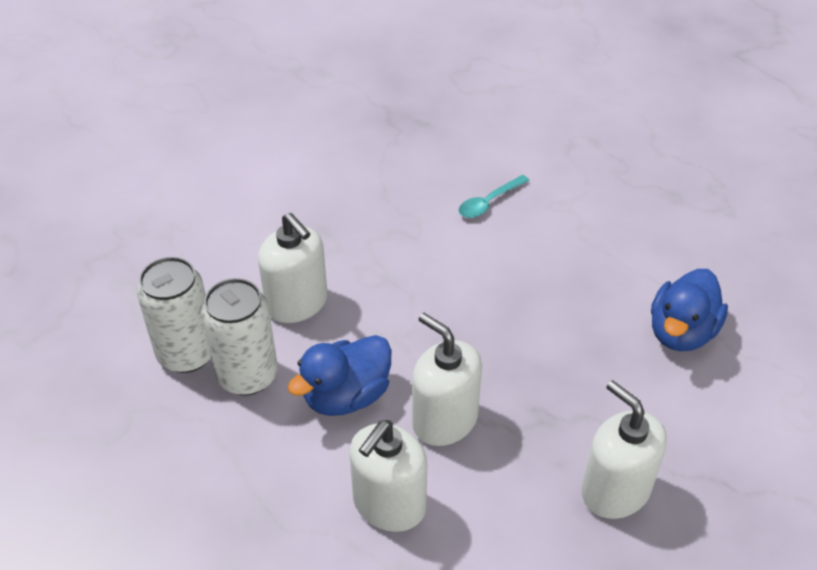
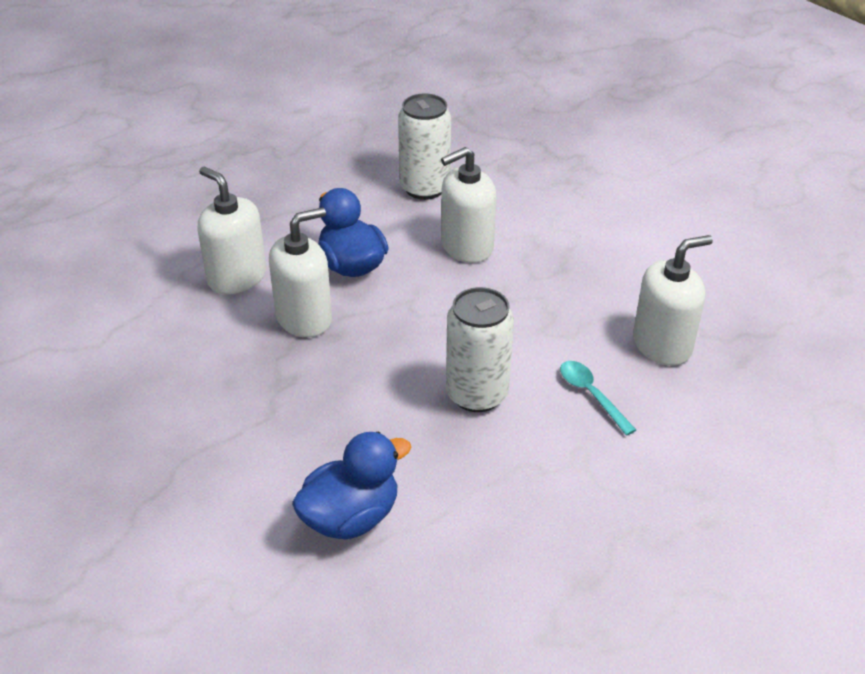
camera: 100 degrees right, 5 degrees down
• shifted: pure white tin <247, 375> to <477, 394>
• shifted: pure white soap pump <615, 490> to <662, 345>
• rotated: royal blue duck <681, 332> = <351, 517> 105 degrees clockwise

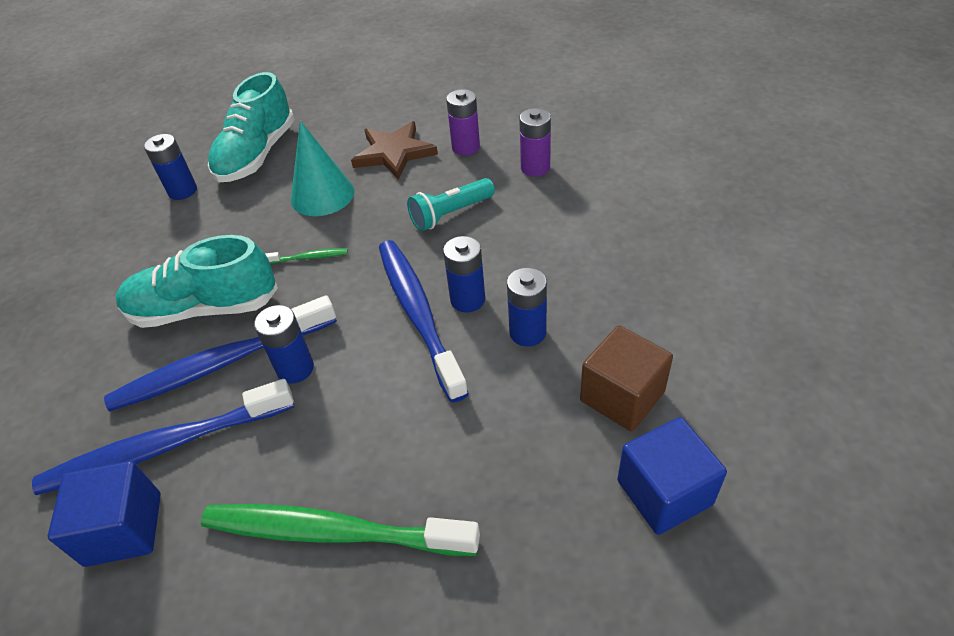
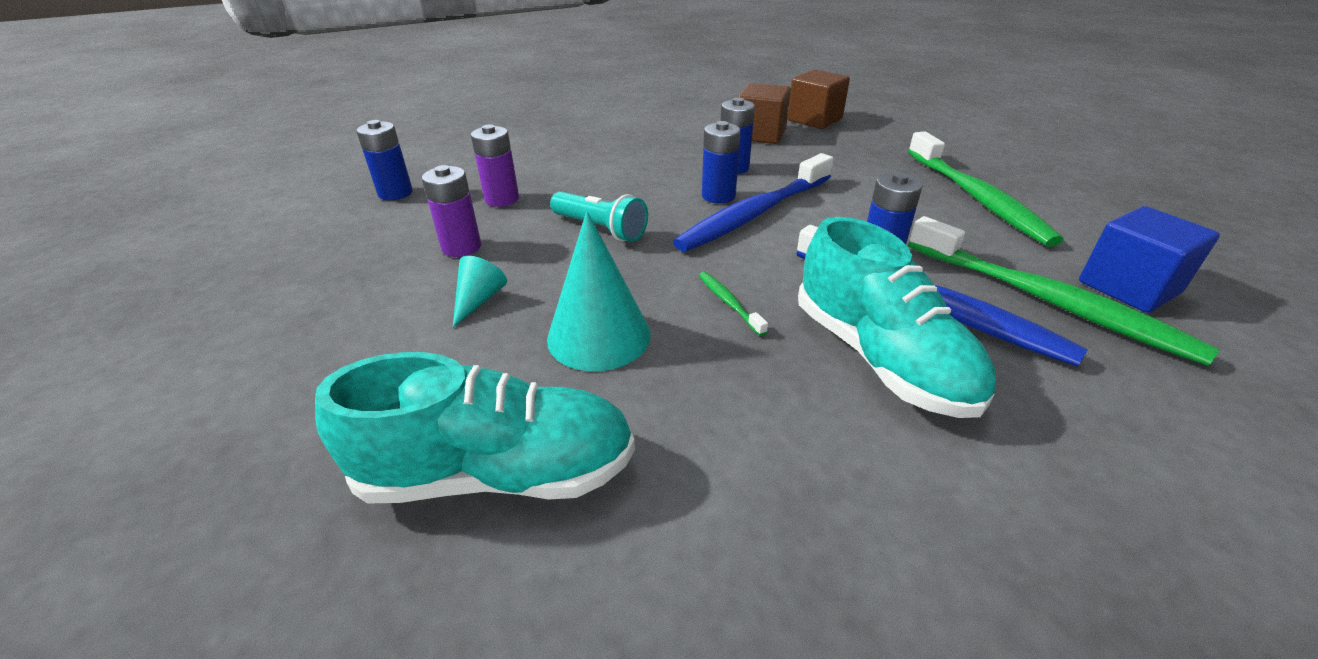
camera: 115 degrees left, 10 degrees down
• shifted: royal blue AA battery <182, 191> to <395, 193>
• swapped: dark brown five-pointed star <394, 153> to teal cone shape <479, 300>
• repainted: royal blue tooth brush <165, 446> to leaf-green tooth brush <1046, 300>
• repainted: royal blue solid cube <664, 492> to dark brown solid cube <814, 120>

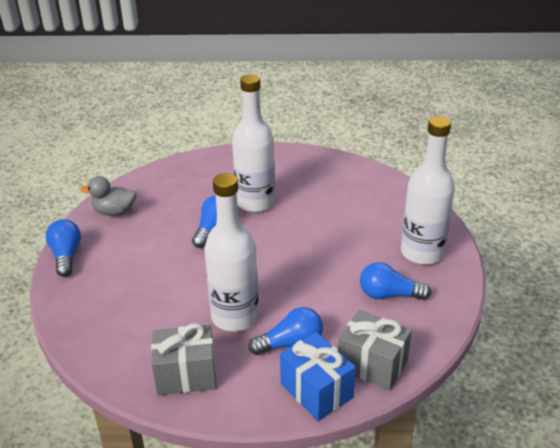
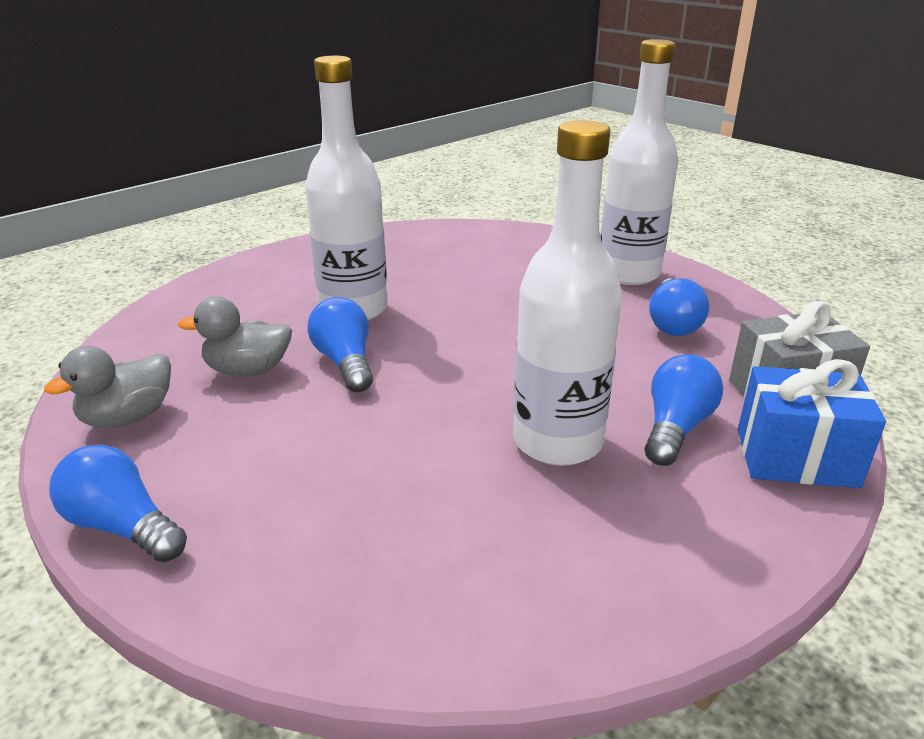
camera: 45 degrees left, 5 degrees down
• gone: grey present <186, 375>
• new: grey duck <248, 370>
• rotated: royal blue lightbulb <389, 295> = <673, 323> 45 degrees counterclockwise

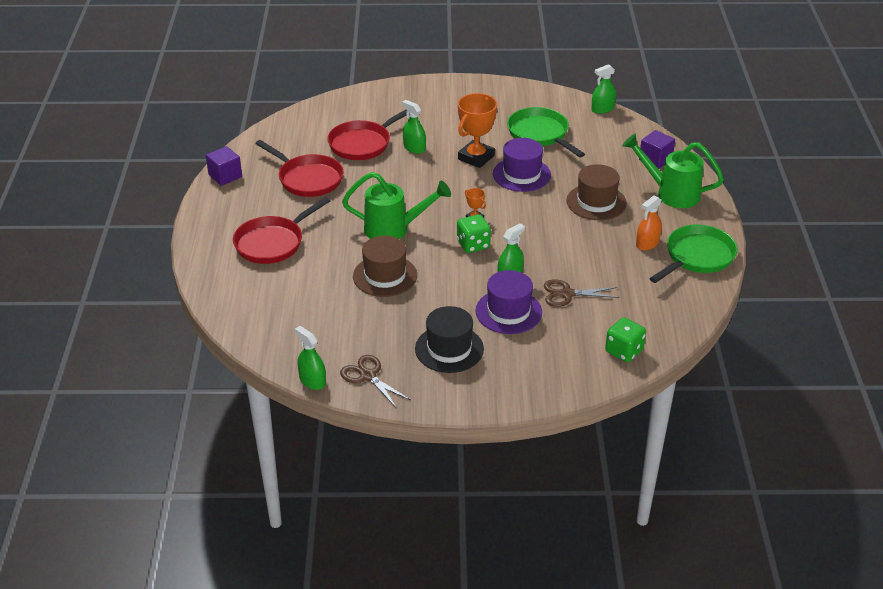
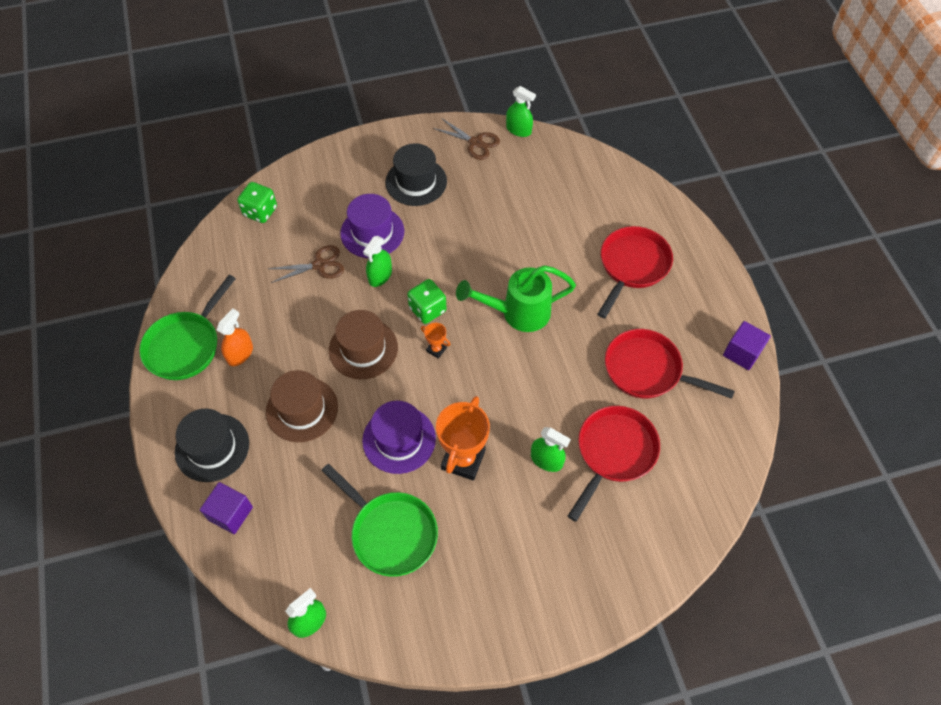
camera: 165 degrees right, 20 degrees up
• shifted: dark brown tall hat <385, 276> to <363, 349>
• swapped: leaf-green sprinkling can <670, 193> to black tall hat <212, 447>

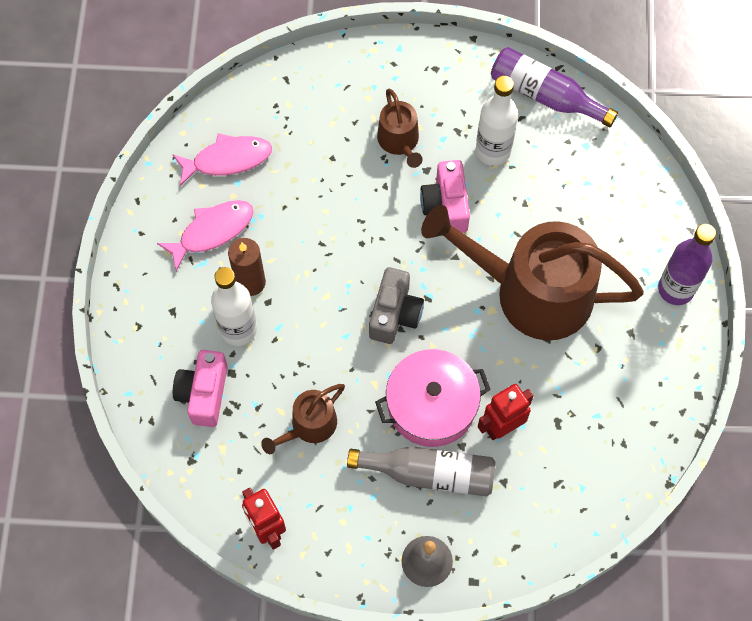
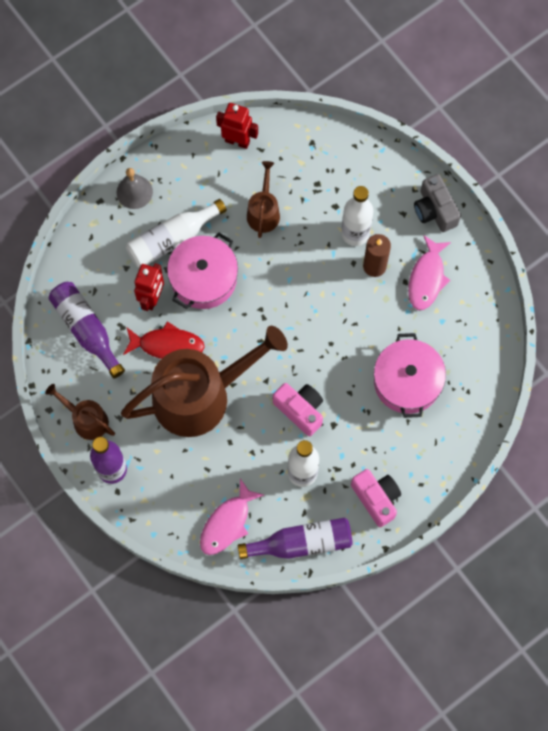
camera: 140 degrees right, 5 degrees up
• new: purple flask <86, 329>
• new: scarlet fish figure <167, 345>
• new: pink stockpot <407, 381>
• shifted: pink fish figure <227, 160> to <227, 523>
• shifted: pink compact camera <204, 394> to <376, 498>
• shifted: grey compact camera <394, 314> to <434, 210>
• shifted: dark brown sprinkling can <399, 141> to <87, 420>
• repainted: grey flask <429, 474> to pure white flask <172, 239>

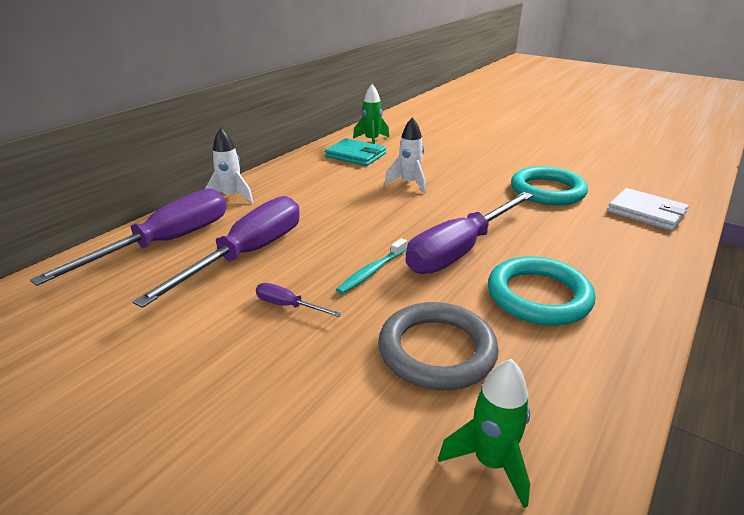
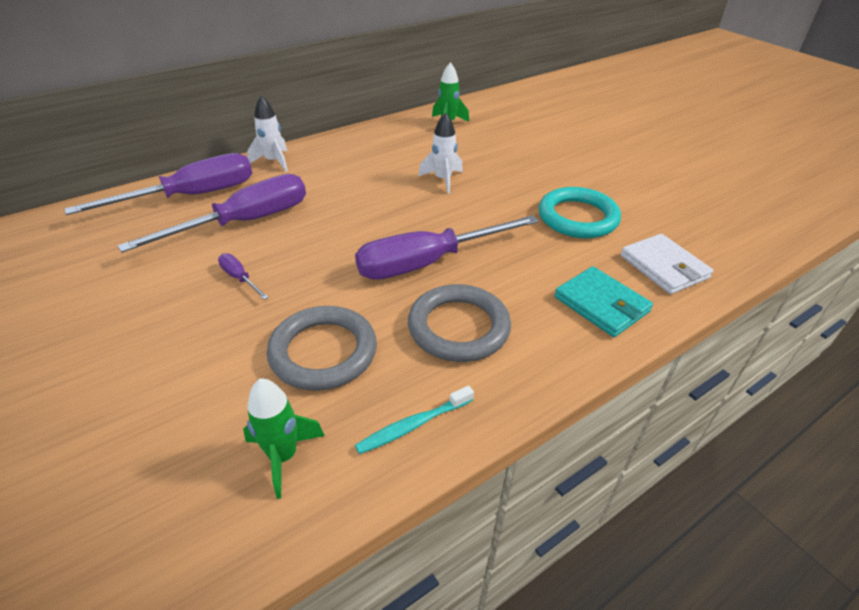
camera: 20 degrees right, 10 degrees up
• shifted: teal wallet <356, 155> to <601, 304>
• shifted: teal tooth brush <372, 271> to <413, 425>
• repainted: teal torus <538, 296> to grey torus <458, 327>

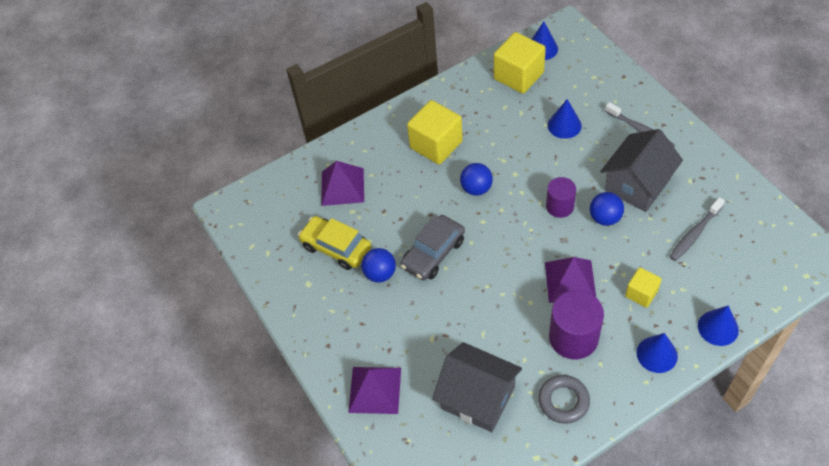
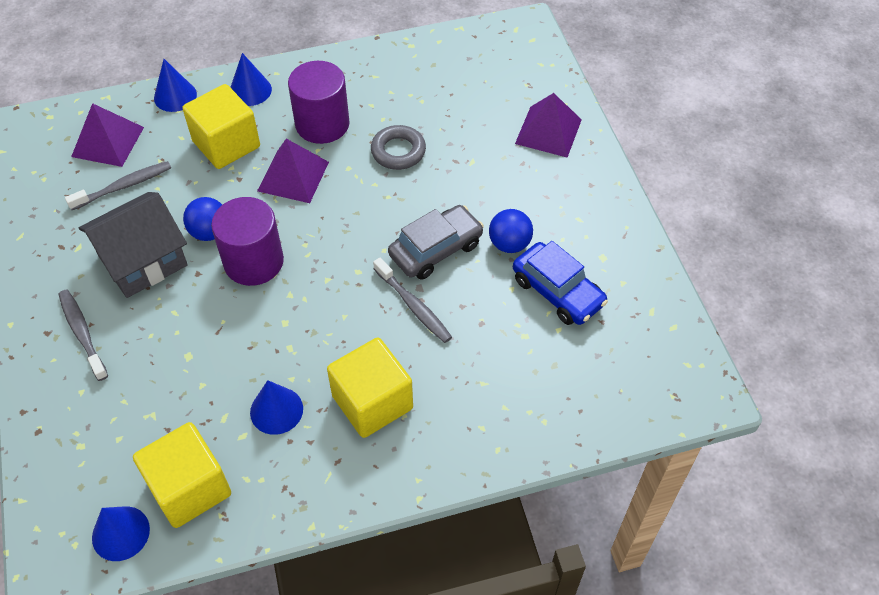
camera: 170 degrees left, 0 degrees up
• gone: grey toy house <477, 397>
• gone: royal blue ball <476, 188>
• new: grey tooth brush <414, 306>
• shifted: purple pyramid shape <342, 186> to <108, 142>
• shifted: grey torus <563, 401> to <398, 151>
• shifted: royal blue cone shape <564, 125> to <276, 410>
• repainted: bright yellow automobile <336, 247> to royal blue automobile <557, 291>
• scaled: purple cylinder <559, 206> = <253, 262> x1.60
• scaled: bright yellow solid cube <641, 293> = <226, 144> x1.79

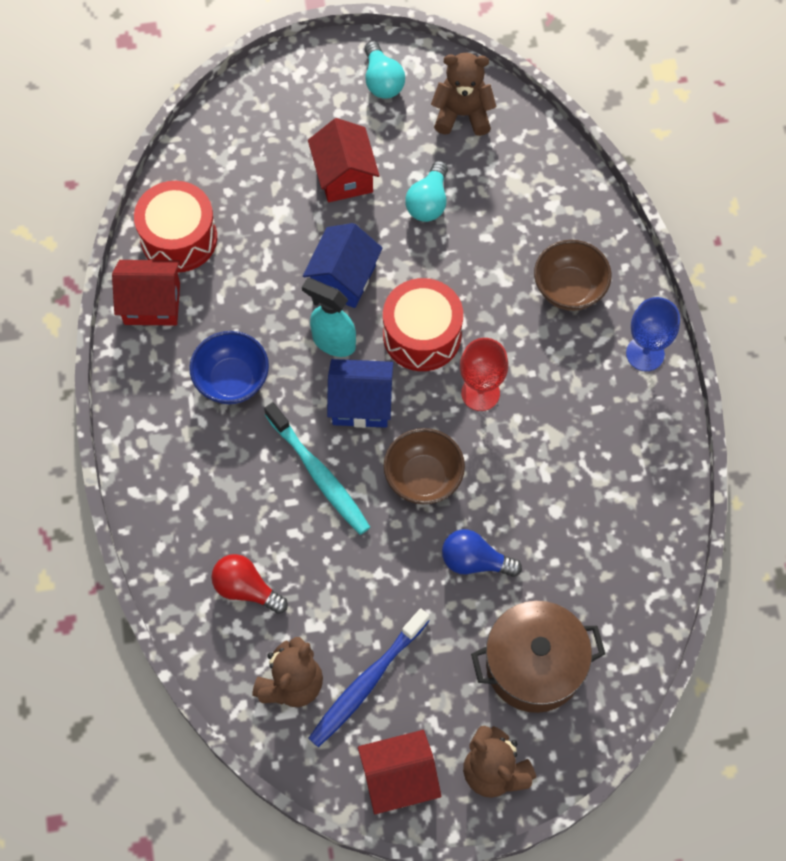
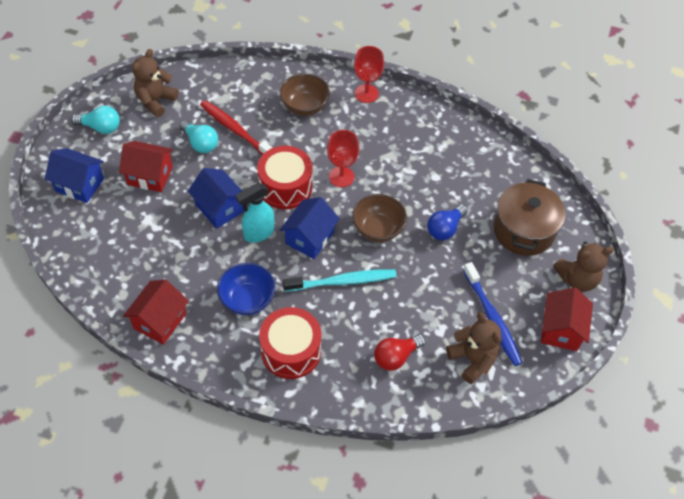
camera: 65 degrees left, 10 degrees down
• new: royal blue toy house <79, 185>
• new: scarlet tooth brush <236, 130>
• shifted: scarlet snare drum <179, 238> to <291, 351>
• repainted: royal blue chalice <645, 353> to scarlet chalice <366, 93>

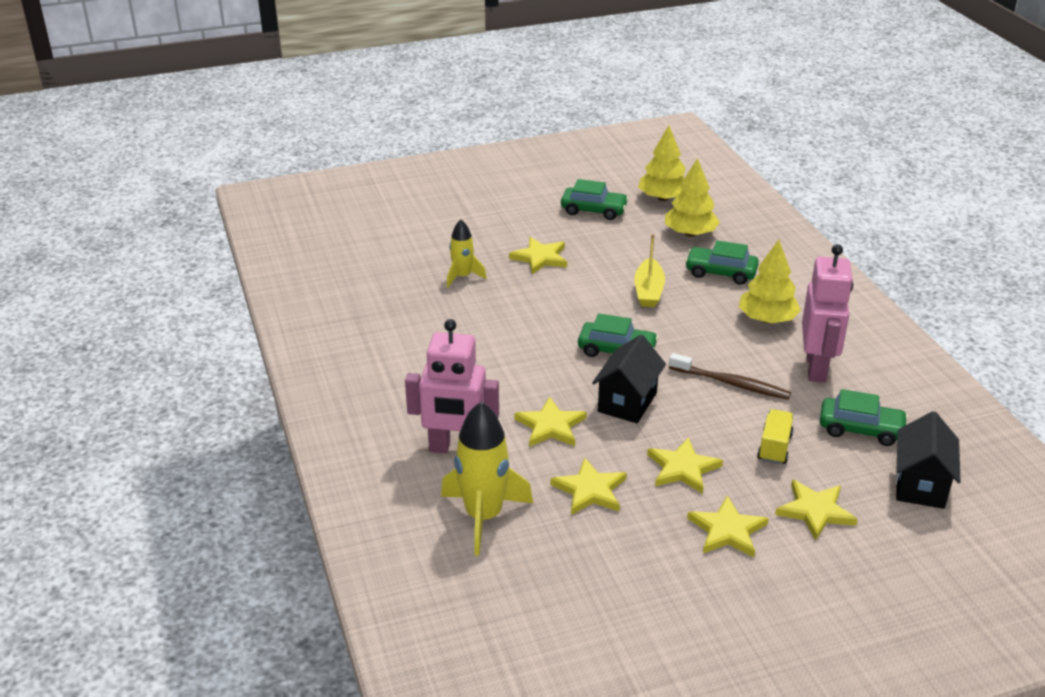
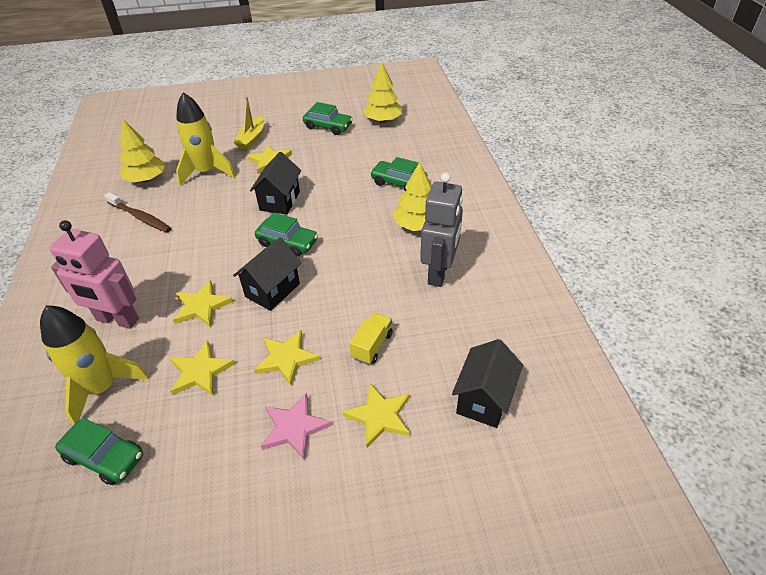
camera: 10 degrees right, 10 degrees up
• new: black toy house <280, 201>
• shifted: bright yellow boat <648, 291> to <252, 138>
• shifted: bright yellow toy tree <690, 233> to <146, 179>
• shifted: dark brown tooth brush <731, 383> to <140, 217>
• shifted: leaf-green automobile <861, 429> to <105, 457>
• repainted: bright yellow five-pointed star <727, 530> to pink five-pointed star <294, 427>
• repainted: pink toy robot <816, 368> to grey toy robot <439, 273>
• scaled: bright yellow spaceship <462, 277> = <206, 172> x1.72

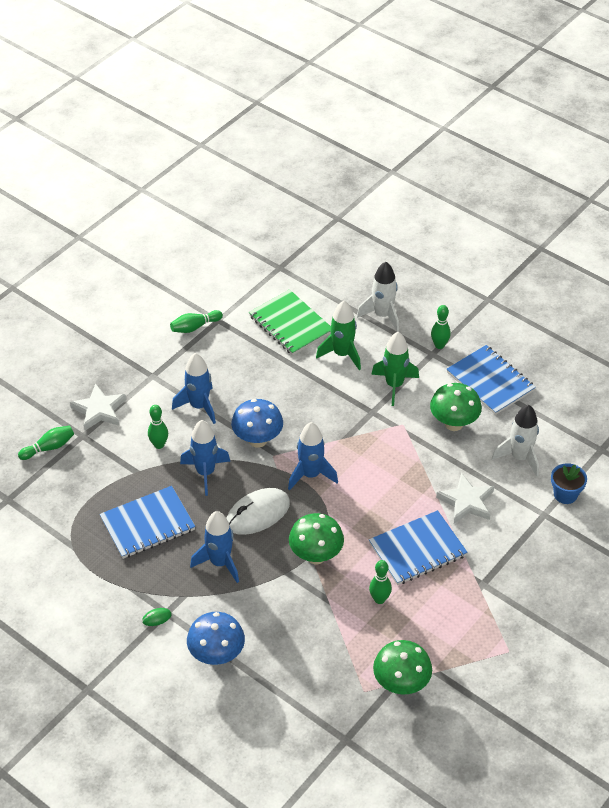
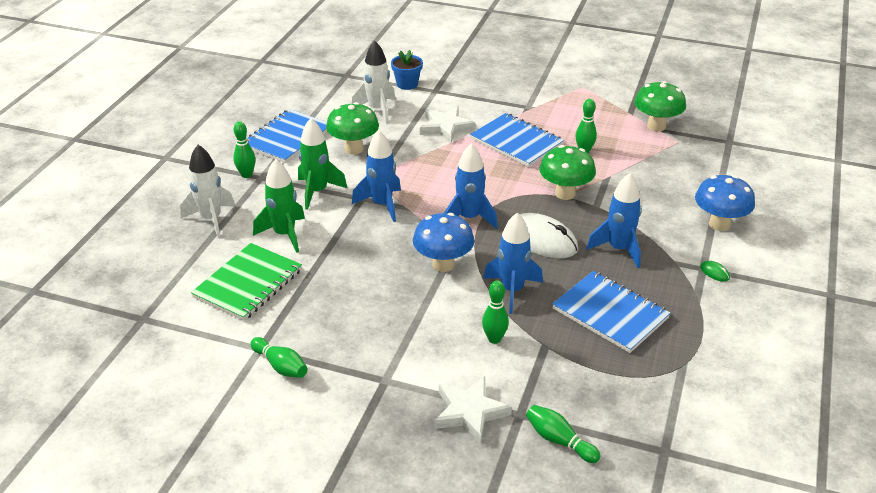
camera: 110 degrees left, 10 degrees down
• shifted: royal blue spaceship <199, 406> to <382, 204>

